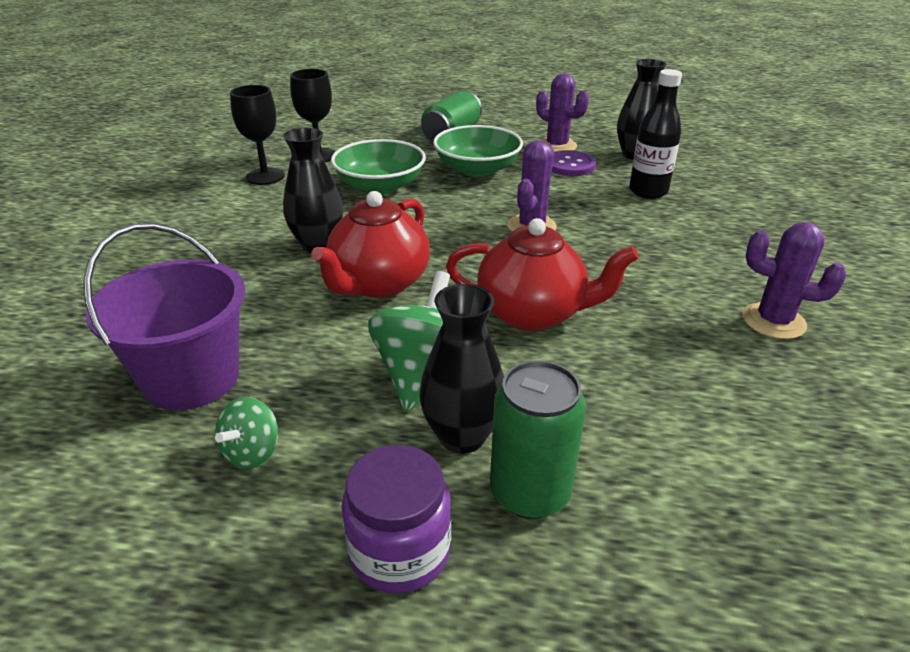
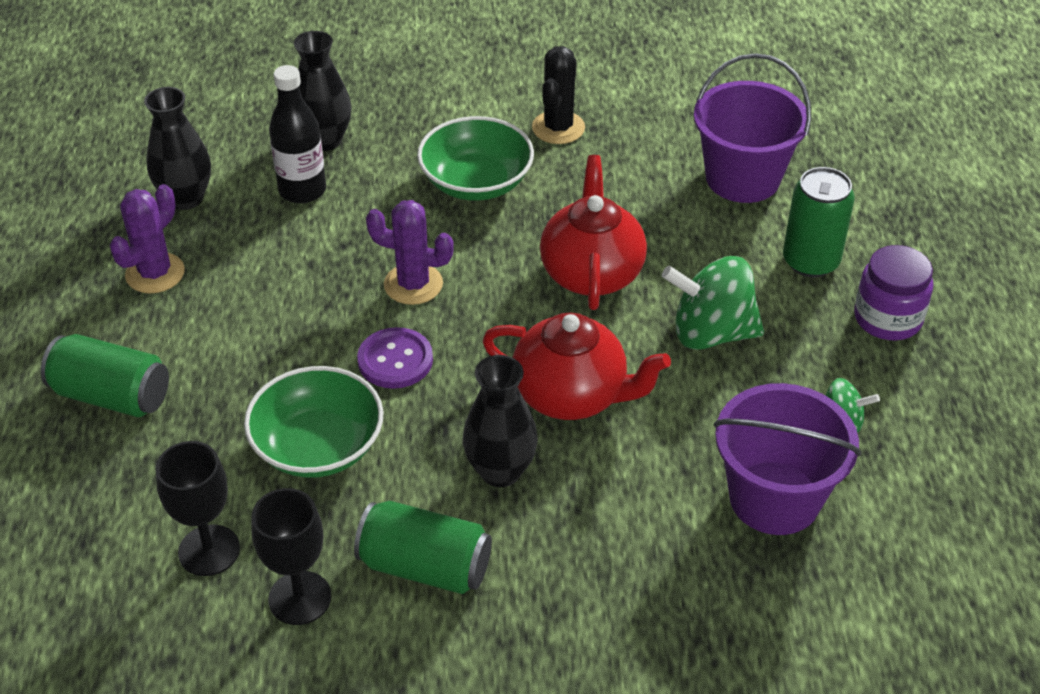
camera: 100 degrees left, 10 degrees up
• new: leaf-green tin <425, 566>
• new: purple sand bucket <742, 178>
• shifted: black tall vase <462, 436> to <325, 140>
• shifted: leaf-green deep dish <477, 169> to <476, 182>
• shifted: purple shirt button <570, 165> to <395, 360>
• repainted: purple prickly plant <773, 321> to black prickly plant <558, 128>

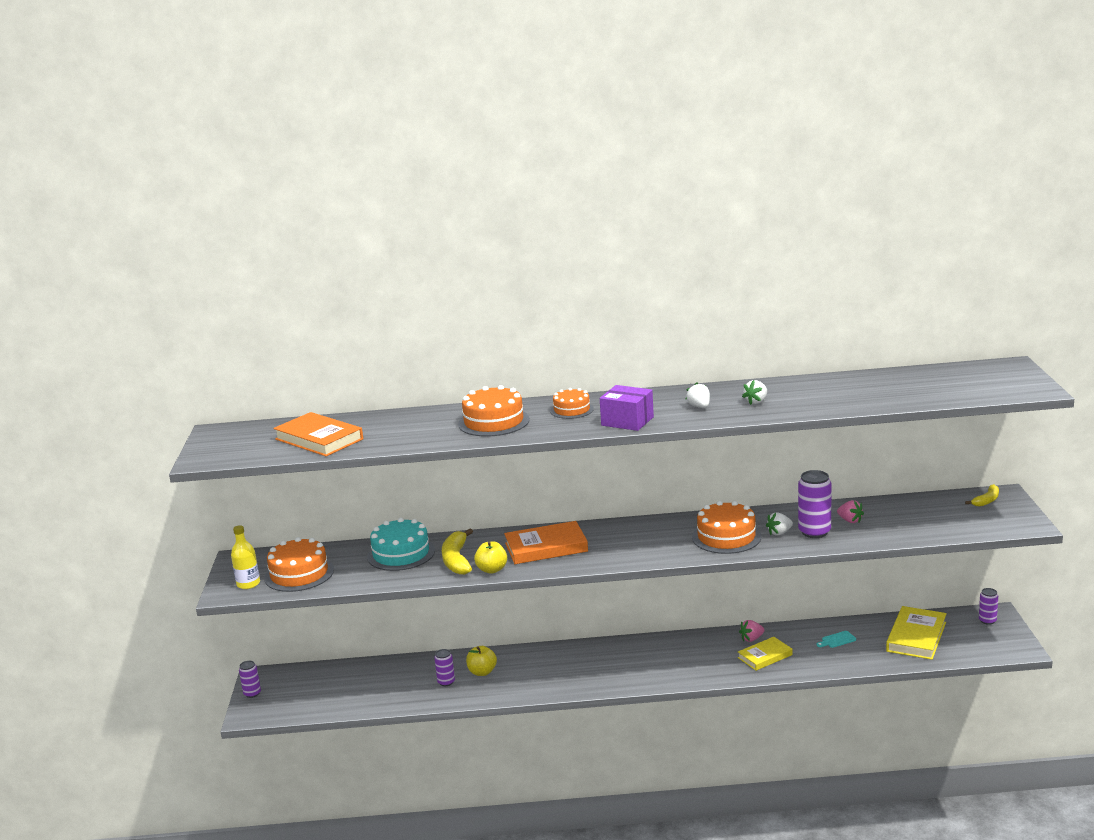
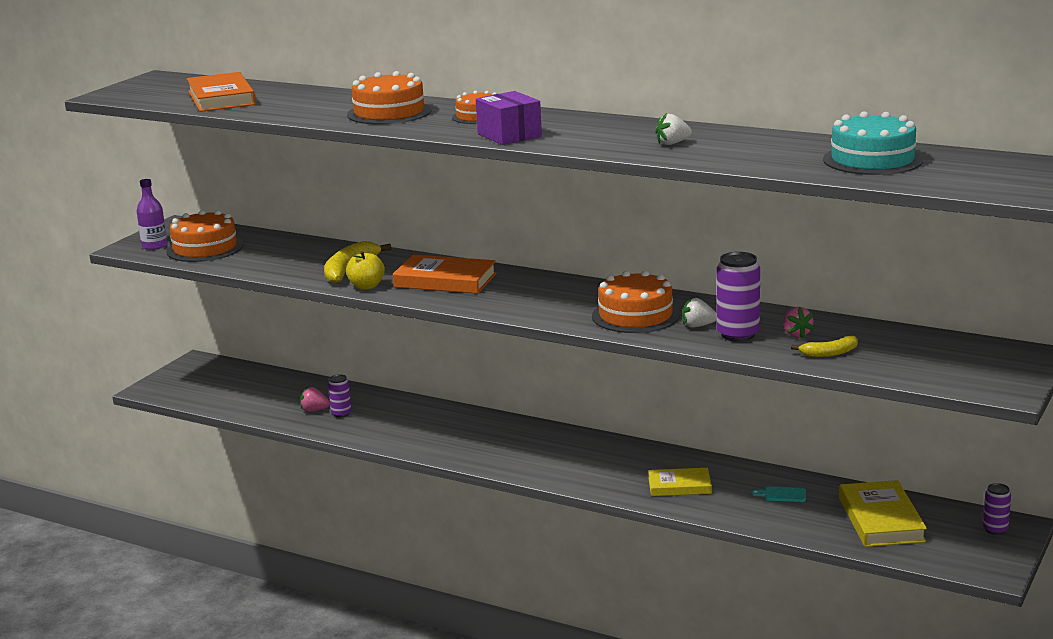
camera: 30 degrees right, 0 degrees up
• gone: purple tin <252, 693>
• gone: bright yellow toy apple <482, 672>
• gone: pure white strawberry <699, 407>
• shifted: teal cake <401, 554> to <872, 160>
• shifted: pink strawberry <751, 639> to <314, 410>
• shifted: bright yellow banana <986, 500> to <829, 353>
• repainted: bright yellow flask <248, 584> to purple flask <154, 246>
• rotated: bright yellow book <916, 637> = <881, 519> 60 degrees counterclockwise

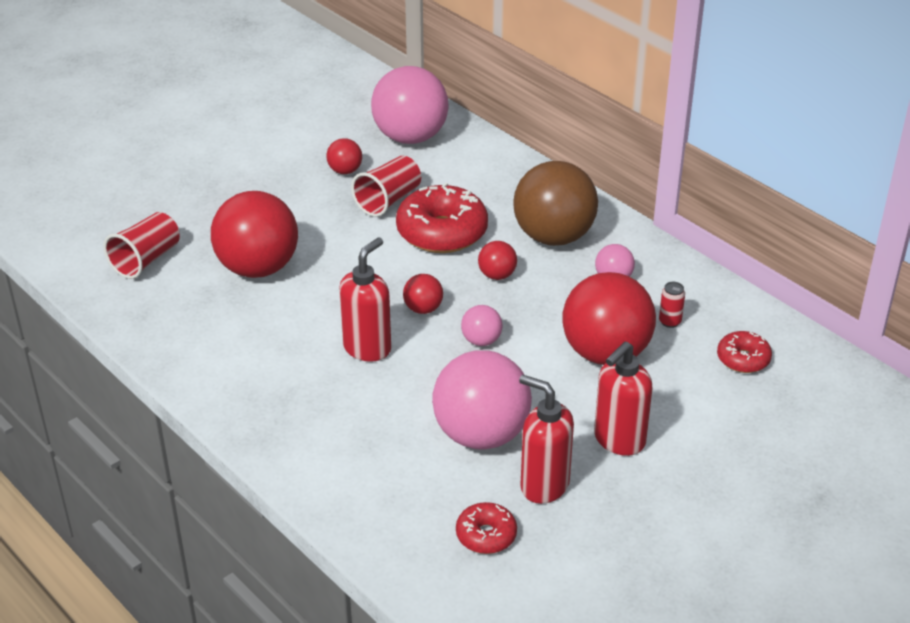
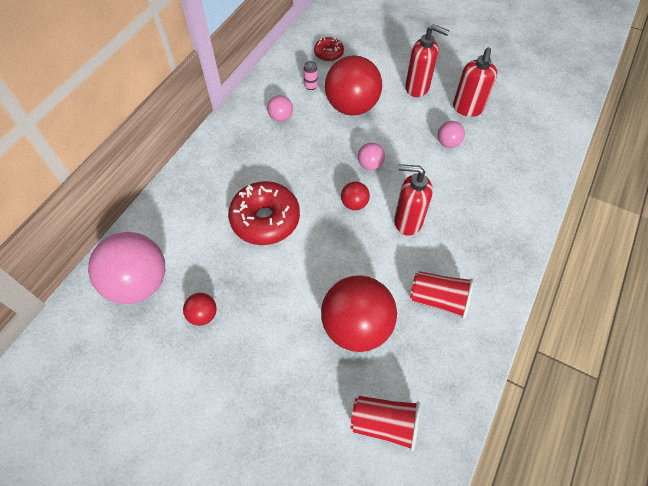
camera: 110 degrees left, 20 degrees up
• gone: scarlet glazed donut <486, 535>
• gone: scarlet ball <497, 275>
• gone: dark brown ball <553, 237>
• shifted: scarlet tumbler <388, 200> to <438, 299>
• repainted: scarlet tin <670, 322> to pink tin <311, 86>
• scaled: pink ball <481, 435> = <448, 143> x0.45

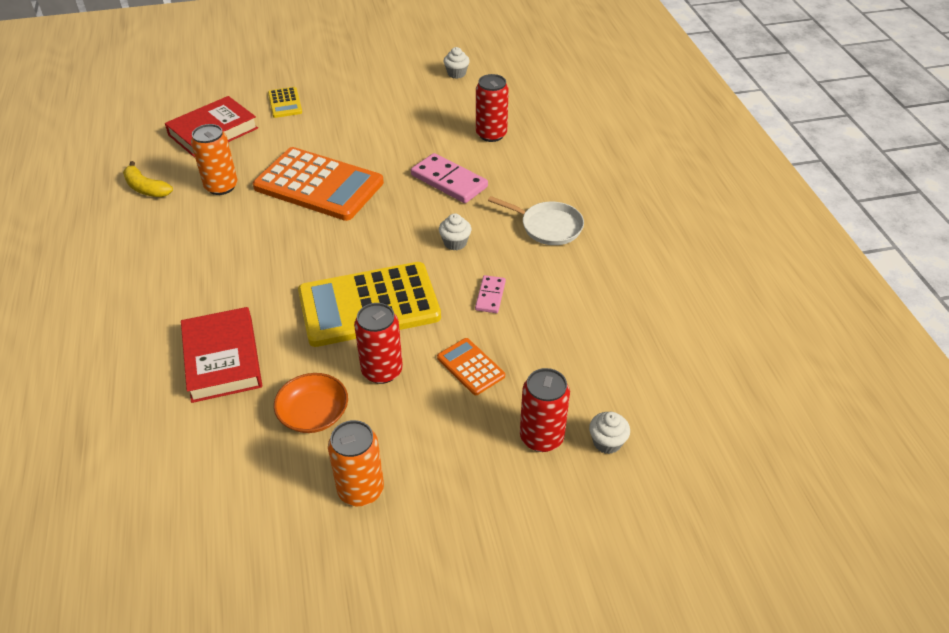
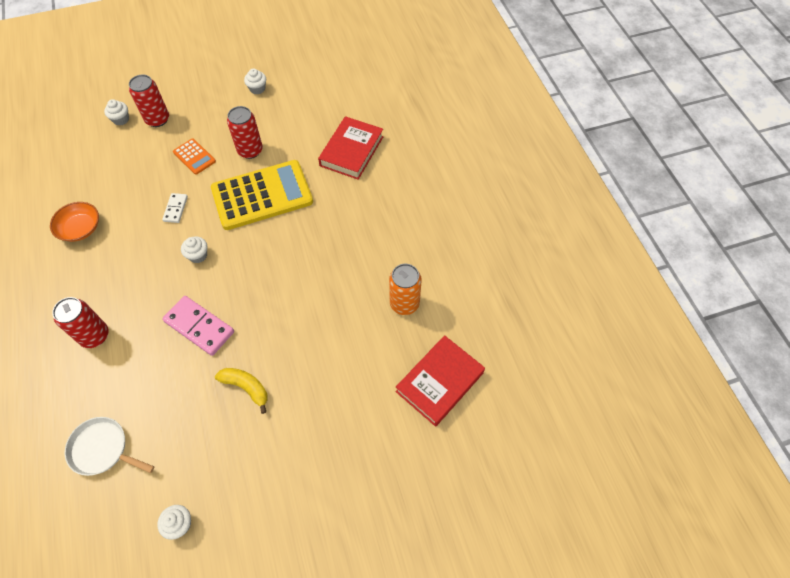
camera: 175 degrees right, 15 degrees up
• gone: orange-coloured pocket calculator <319, 185>
• gone: bright yellow pocket calculator <285, 103>
• shifted: bright yellow banana <146, 188> to <246, 387>
• shifted: orange-coloured deep dish <313, 414> to <80, 228>
• shifted: scarlet tin <491, 134> to <95, 336>
• shifted: pure white pan <548, 226> to <102, 449>
• swapped: orange-coloured tin <361, 490> to pure white muffin <257, 89>
• repainted: pink domino piece <490, 296> to pure white domino piece <175, 209>
• rotated: scarlet book <222, 359> = <352, 151> 45 degrees clockwise

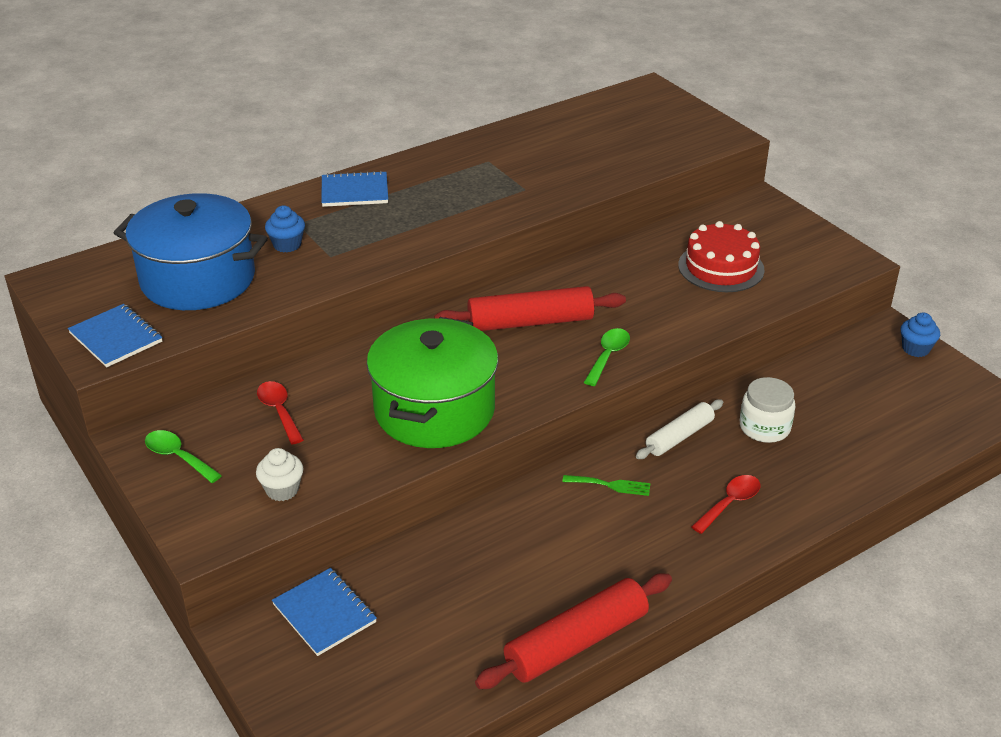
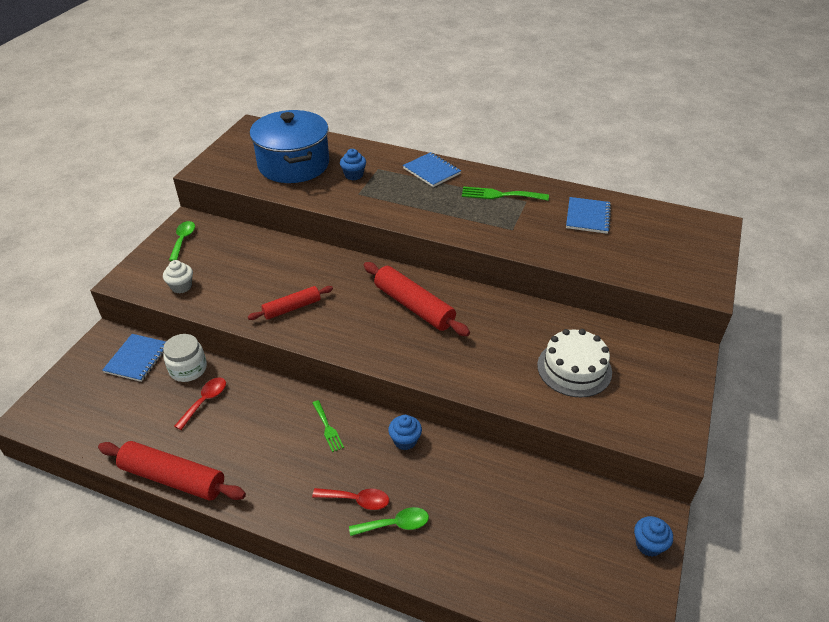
camera: 55 degrees right, 5 degrees up
• new: leaf-green table fork <500, 195>
• shifted: royal blue exercise book <116, 337> to <588, 217>
• shifted: scarlet tablespoon <279, 411> to <205, 401>
• shifted: leaf-green tablespoon <608, 356> to <395, 524>
• shifted: pure white jar <764, 427> to <188, 369>
• swapped: leaf-green stockpot <434, 410> to scarlet rolling pin <292, 308>
• swapped: pure white rolling pin <679, 436> to royal blue muffin <405, 441>
• repainted: scarlet cake <721, 267> to pure white cake <574, 368>

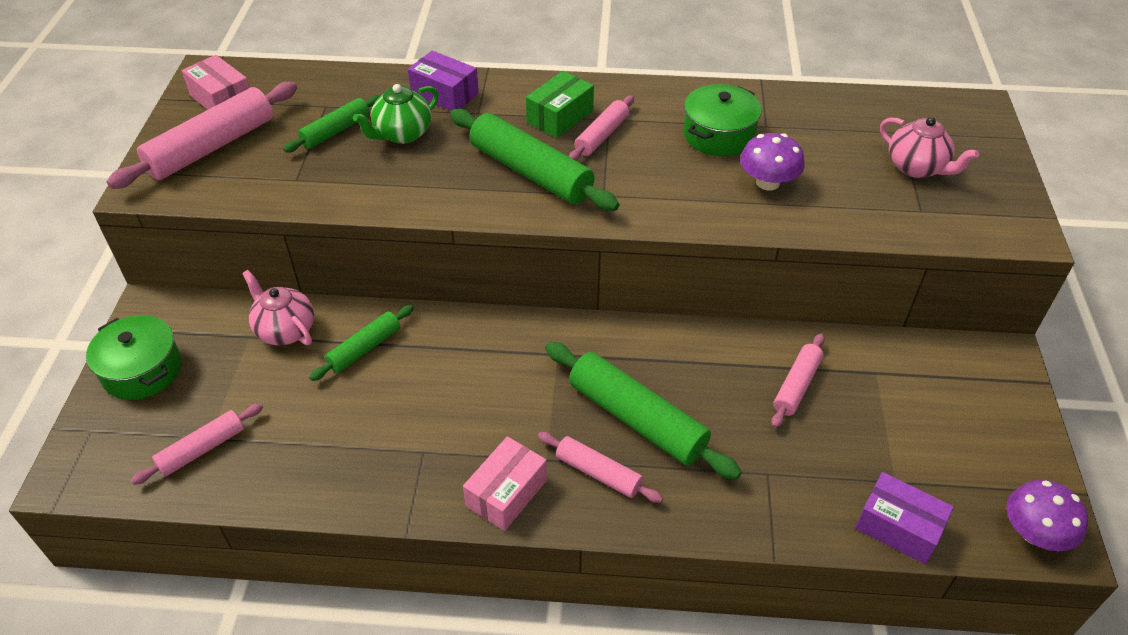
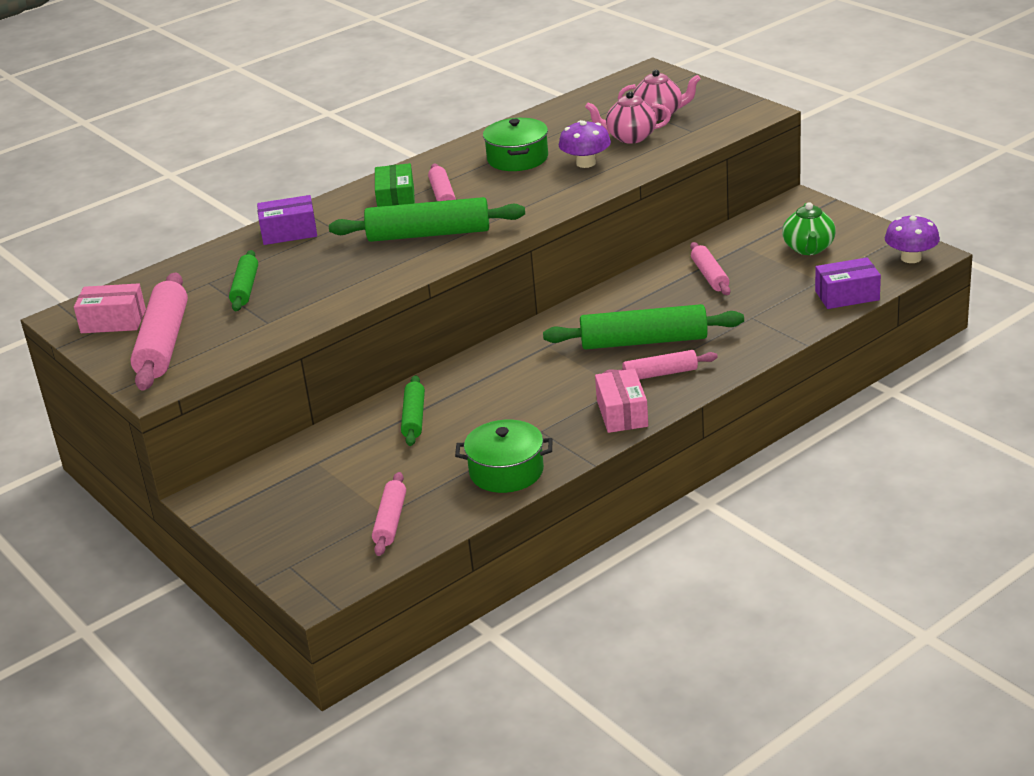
camera: 40 degrees left, 15 degrees down
• shifted: leaf-green stockpot <142, 370> to <506, 471>
• shifted: pink tea pot <285, 330> to <630, 137>
• shifted: leaf-green tea pot <402, 134> to <808, 249>

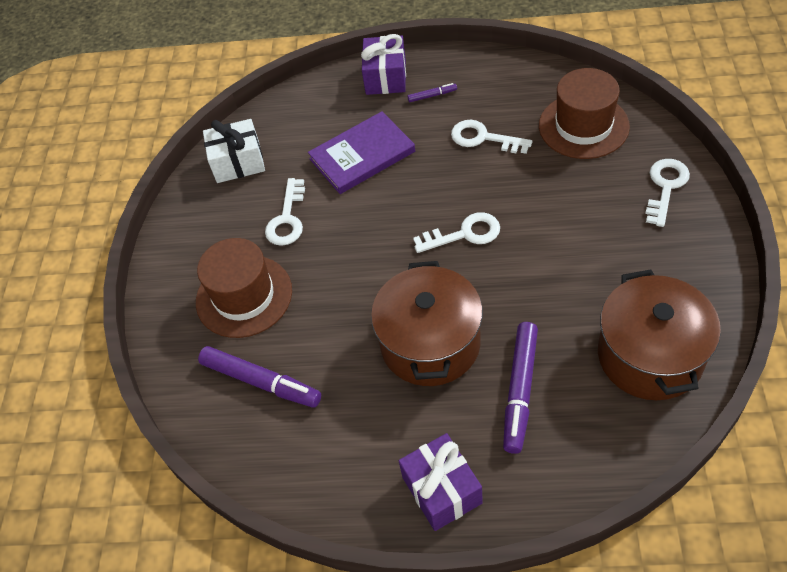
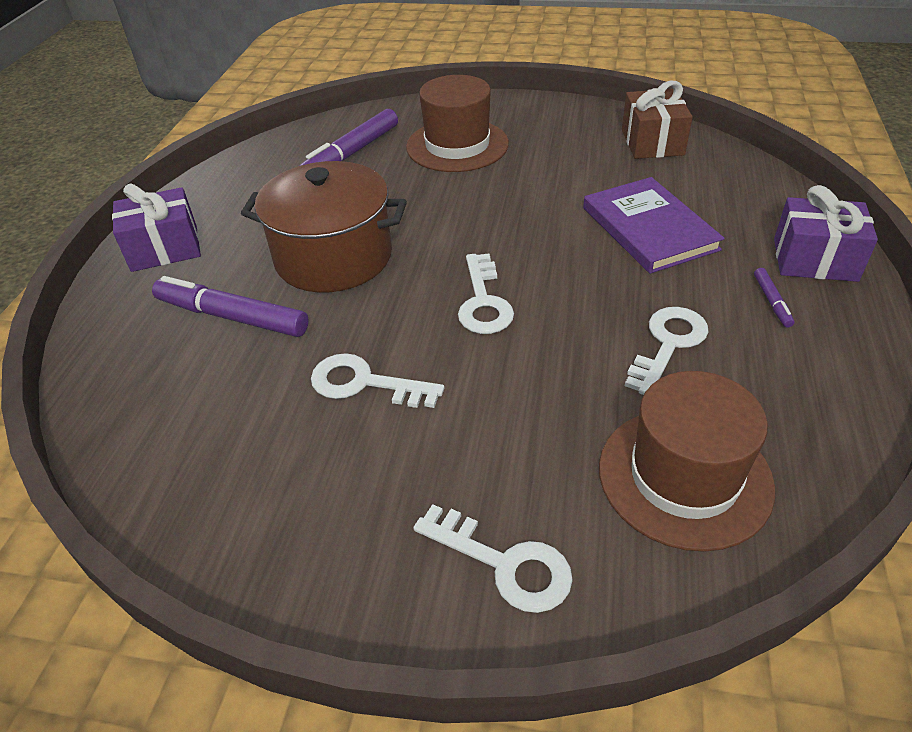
camera: 95 degrees right, 10 degrees down
• gone: dark brown stockpot <650, 355>
• shifted: pure white door key <287, 219> to <364, 383>
• repainted: pure white present <238, 162> to dark brown present <652, 142>

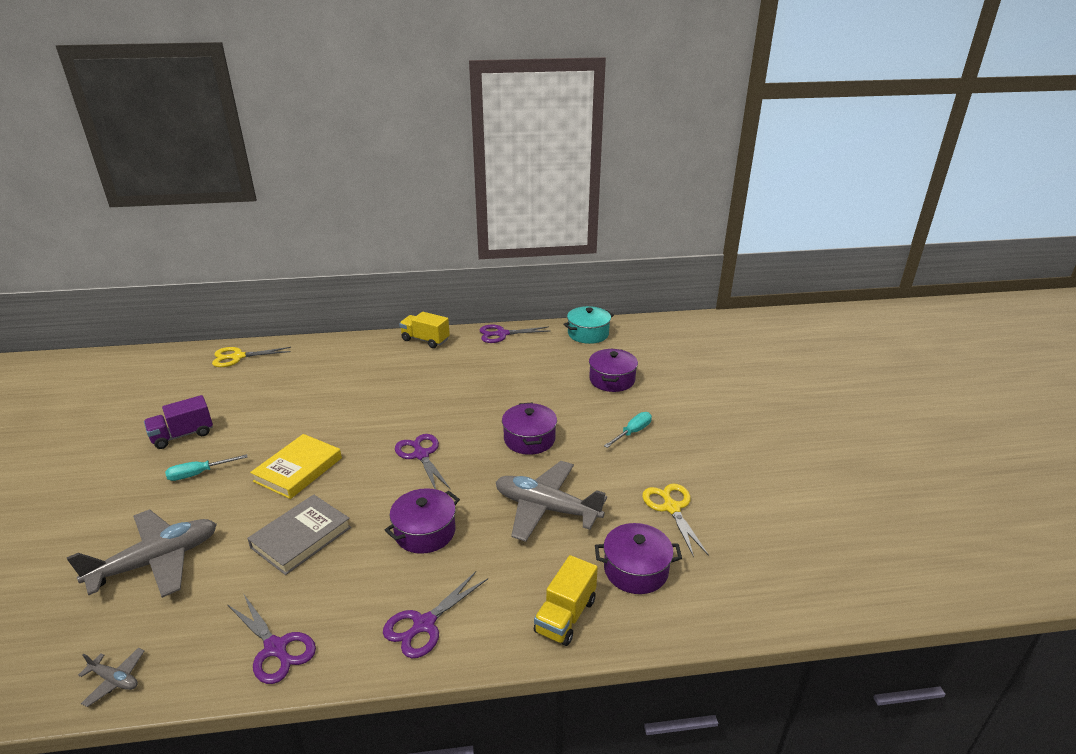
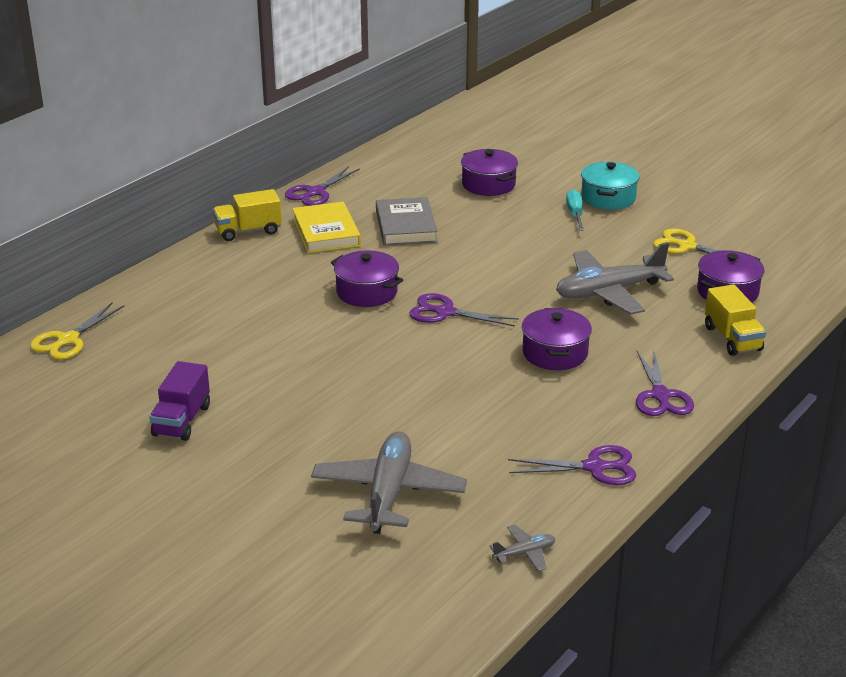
camera: 45 degrees left, 0 degrees up
• gone: teal hand screwdriver <199, 474>
• shifted: grey book <301, 537> to <406, 226>
• shifted: bright yellow book <298, 469> to <326, 232>
• shifted: purple stockpot <529, 439> to <367, 292>
• shifted: teal stockpot <588, 334> to <608, 198>

